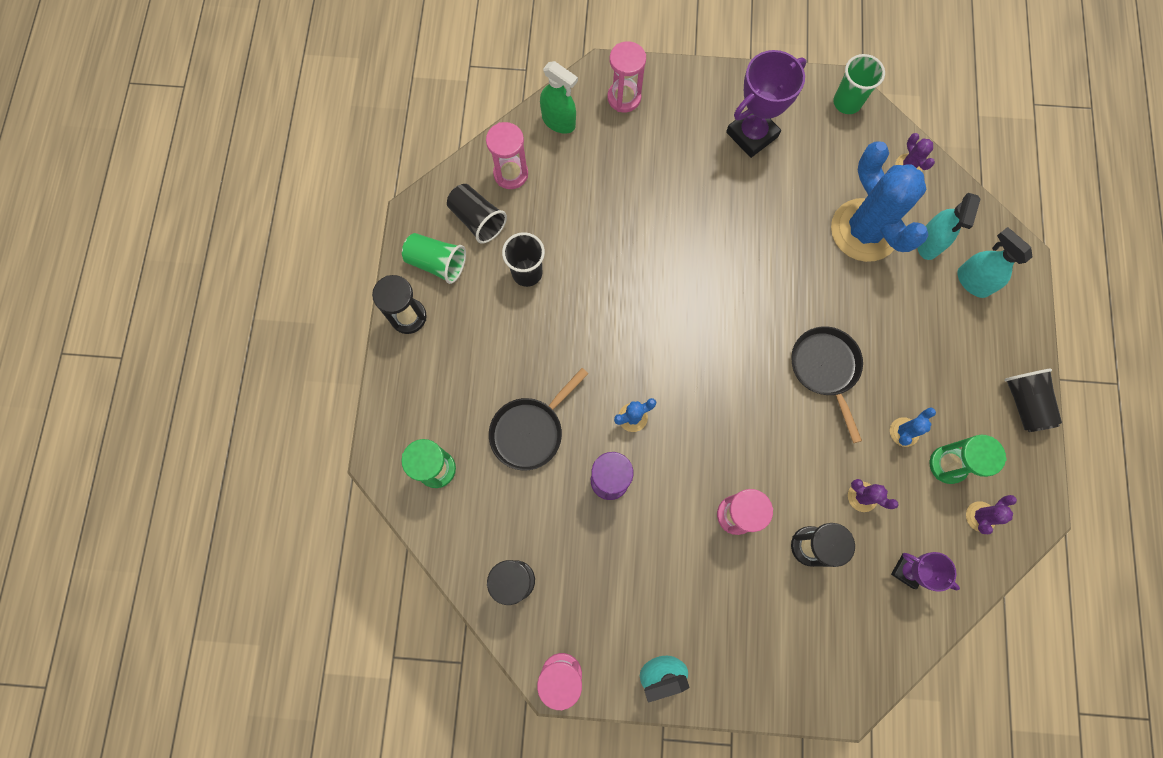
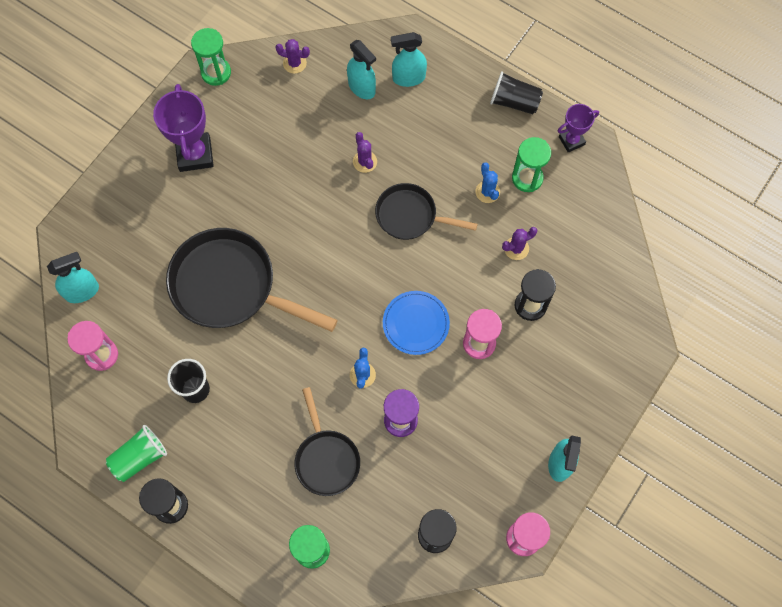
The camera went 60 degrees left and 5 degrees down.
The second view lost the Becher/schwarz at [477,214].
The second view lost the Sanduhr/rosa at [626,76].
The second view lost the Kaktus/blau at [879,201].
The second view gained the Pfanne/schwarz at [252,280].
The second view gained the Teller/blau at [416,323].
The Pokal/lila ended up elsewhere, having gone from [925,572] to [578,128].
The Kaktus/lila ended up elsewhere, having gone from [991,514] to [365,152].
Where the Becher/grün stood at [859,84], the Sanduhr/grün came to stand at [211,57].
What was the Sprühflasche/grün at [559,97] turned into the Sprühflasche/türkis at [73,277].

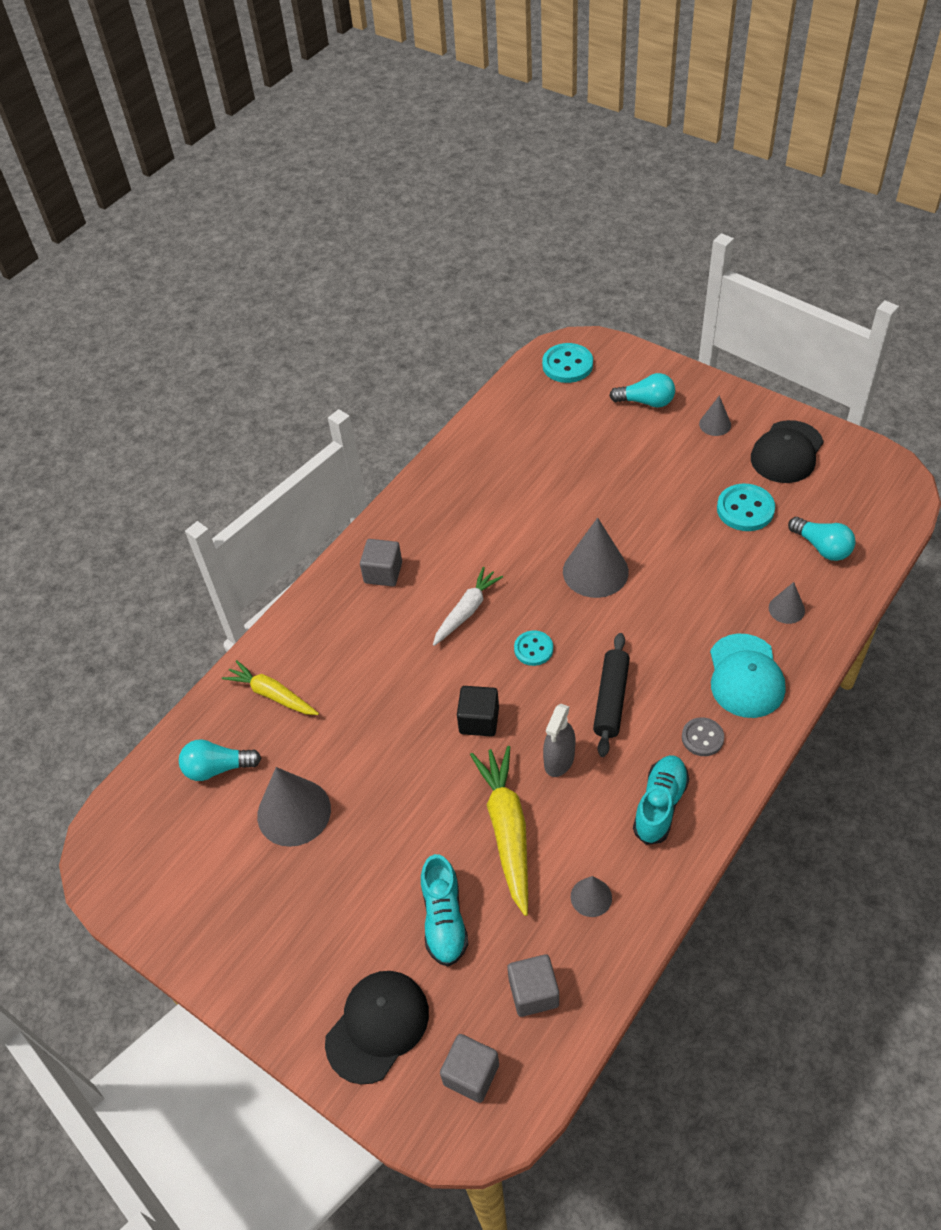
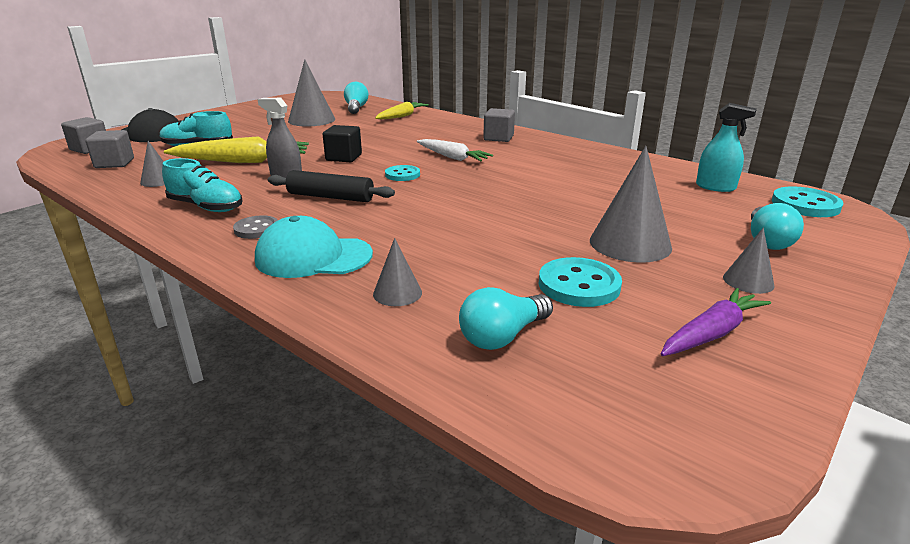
The camera went 90 degrees right and 25 degrees down.
The second view gained the Sprühflasche/türkis at [726,147].
The Kegel/grau ended up elsewhere, having gone from [596,558] to [631,204].
Where the Kappe/schwarz stood at [787,451], the Karotte/lila came to stand at [716,322].

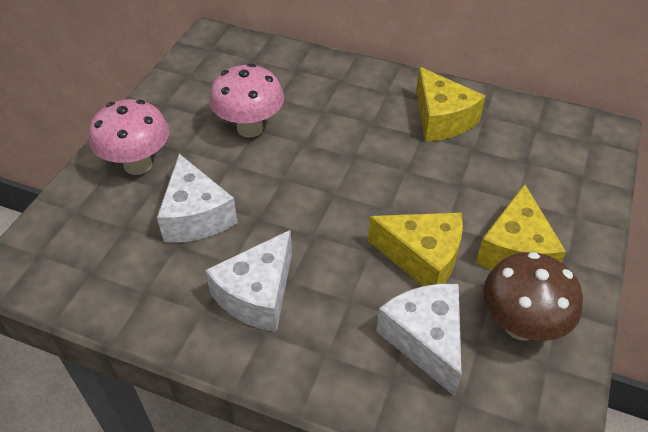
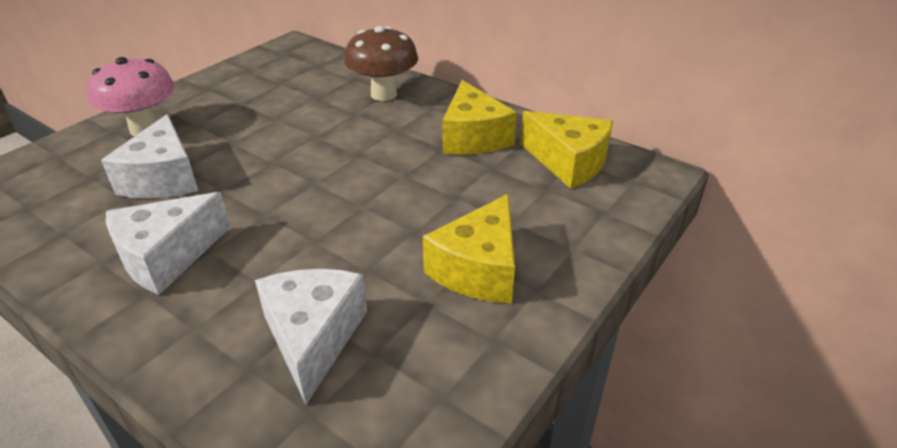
The camera went 15 degrees right and 10 degrees down.
The second view lost the Pilz/rosa at [246,100].
The Käse/gelb ended up elsewhere, having gone from [415,249] to [566,150].
The Pilz/braun ended up elsewhere, having gone from [533,296] to [381,63].

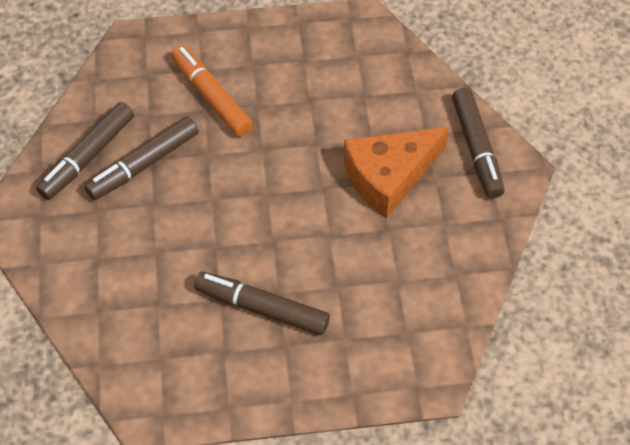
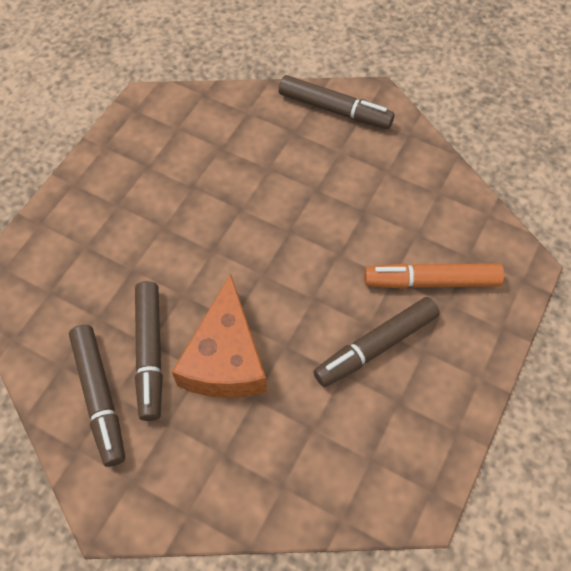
The camera went 55 degrees left and 5 degrees up.
The Filzstift/orange ended up elsewhere, having gone from [212,91] to [434,276].
The Käse/orange ended up elsewhere, having gone from [396,172] to [219,336].

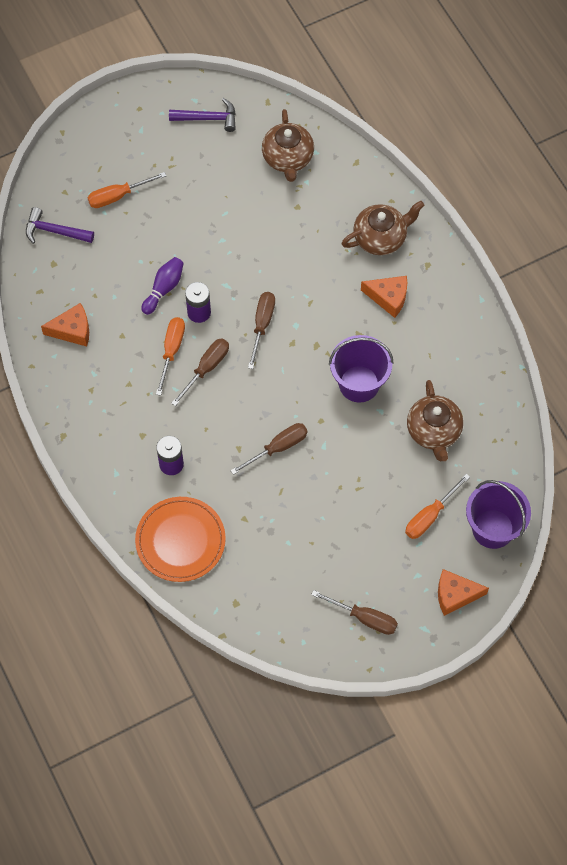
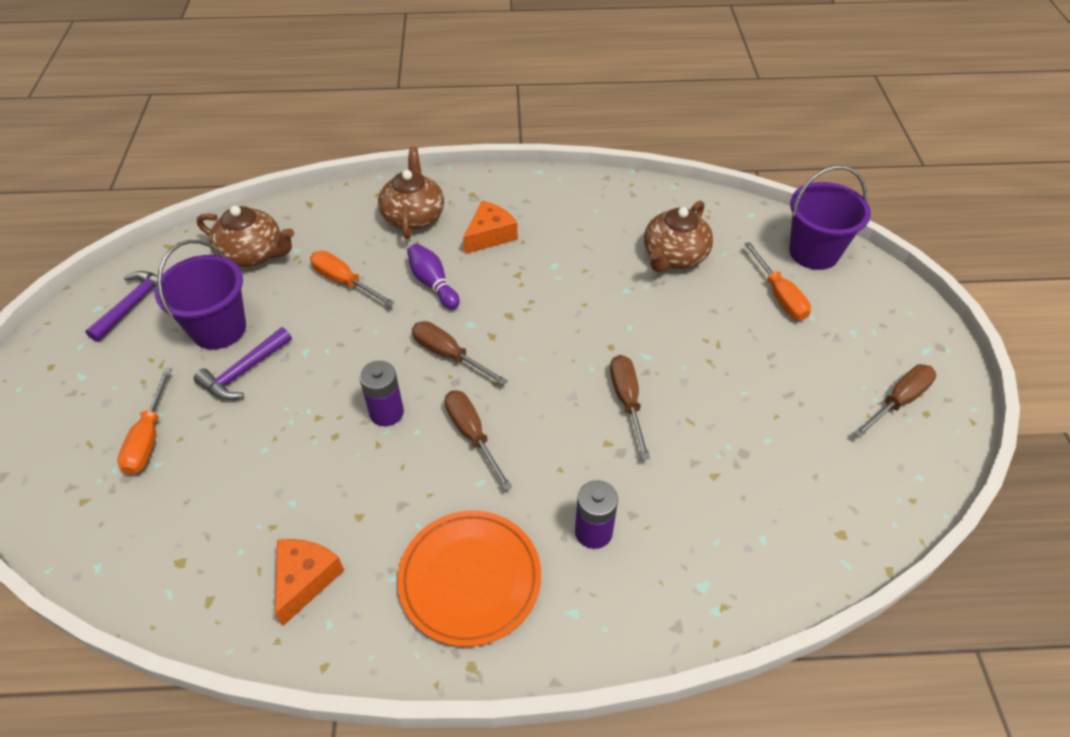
The camera went 65 degrees left and 15 degrees down.
The second view lost the Käse/orange at [463,592].
The Hammer/lila ended up elsewhere, having gone from [60,225] to [243,363].
The Teller/orange ended up elsewhere, having gone from [180,539] to [469,579].
The Bowlingkegel/lila ended up elsewhere, having gone from [162,286] to [433,276].
The Schraubenzieher/orange ended up elsewhere, having gone from [170,356] to [352,278].
The Eimer/lila ended up elsewhere, having gone from [361,368] to [200,295].
The Teekanne/braun at [435,420] ended up facing another way, 105 degrees clockwise from before.

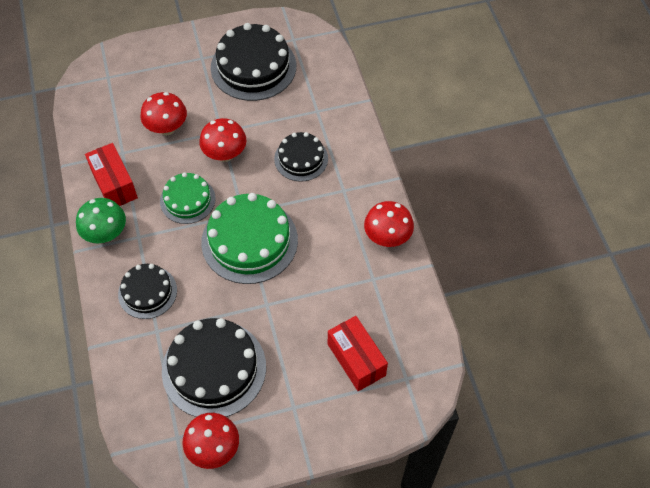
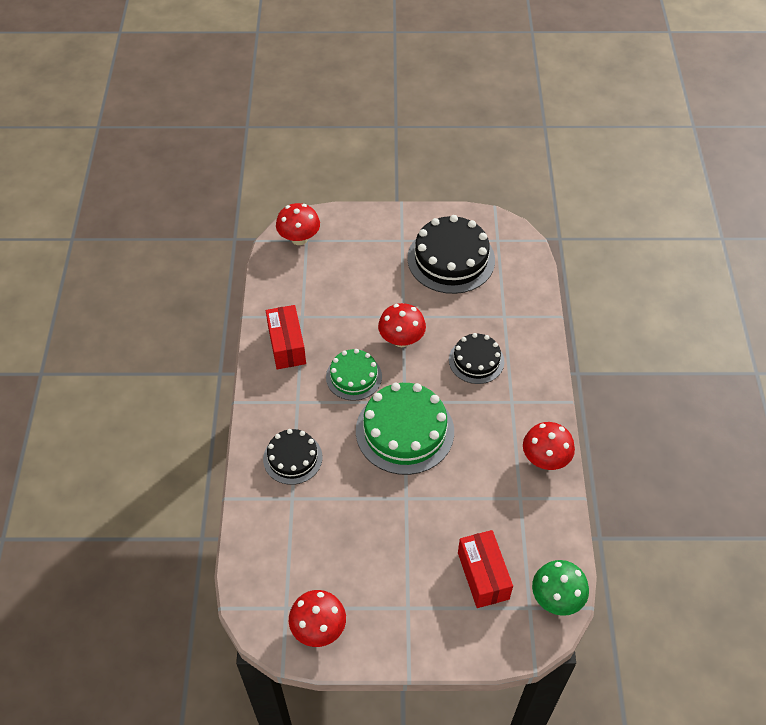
The camera went 15 degrees right and 5 degrees down.
The second view lost the Kuchen/schwarz at [214,367].
The Pilz/grün ended up elsewhere, having gone from [101,220] to [560,588].
The Pilz/rot ended up elsewhere, having gone from [163,113] to [298,224].

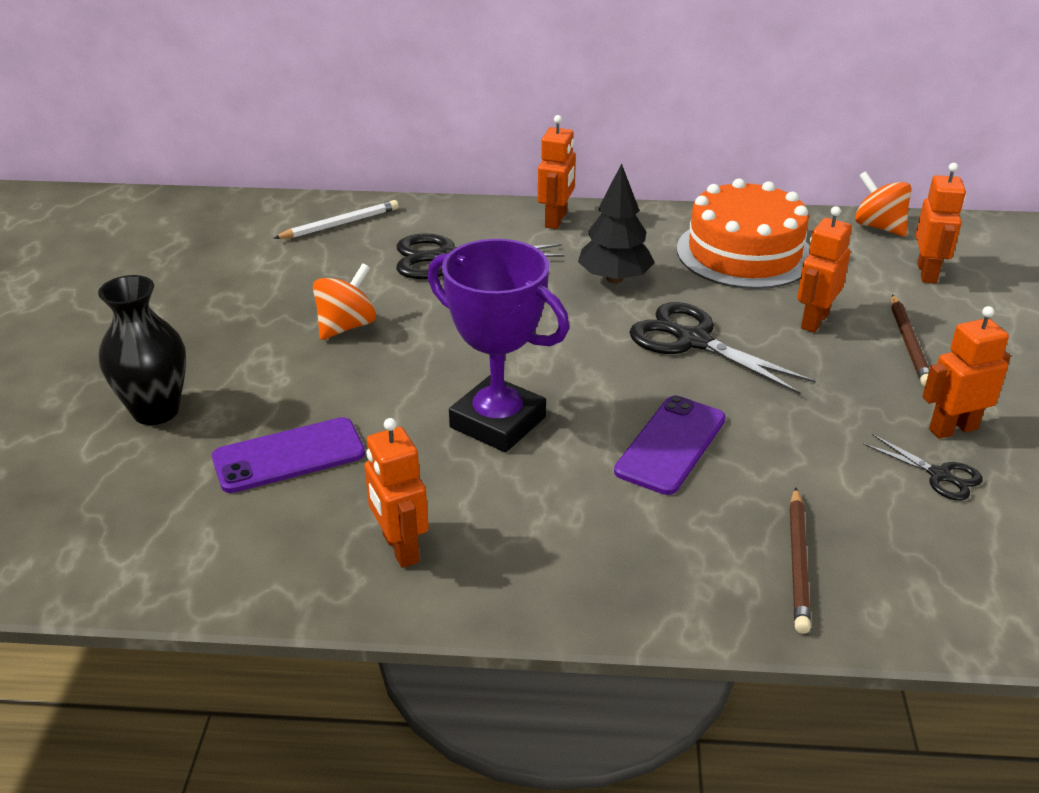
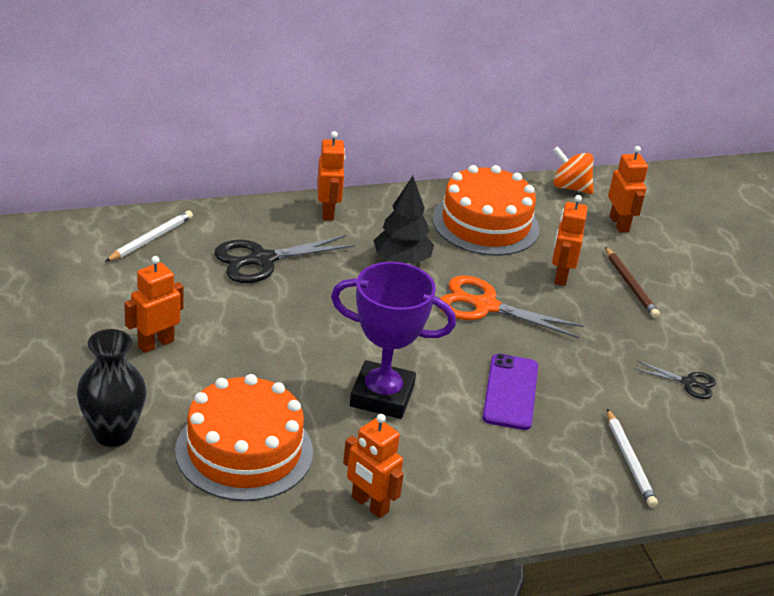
The camera went 25 degrees left and 0 degrees up.
The second view lost the Kreisel/orange at [344,301].
The Roboter/orange ended up elsewhere, having gone from [966,372] to [154,304].
Where the Handy/lila stood at [288,455], the Kuchen/orange came to stand at [244,437].
What was the Schere/schwarz at [722,348] turned into the Schere/orange at [511,307].
What was the Bleistift/braun at [800,560] turned into the Bleistift/weiß at [632,458].

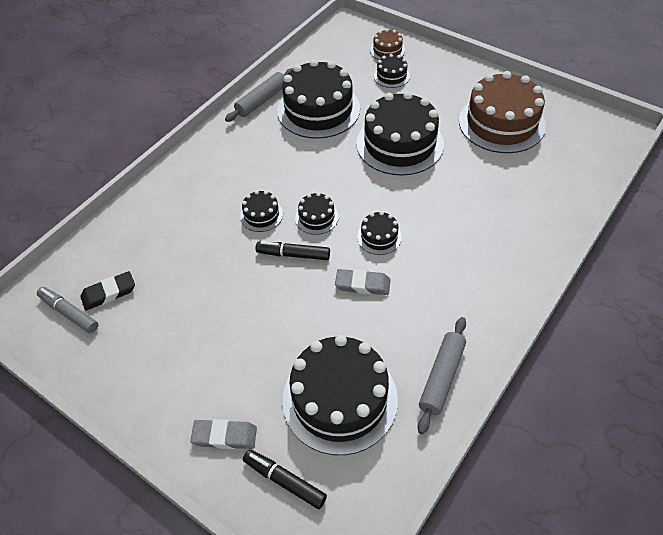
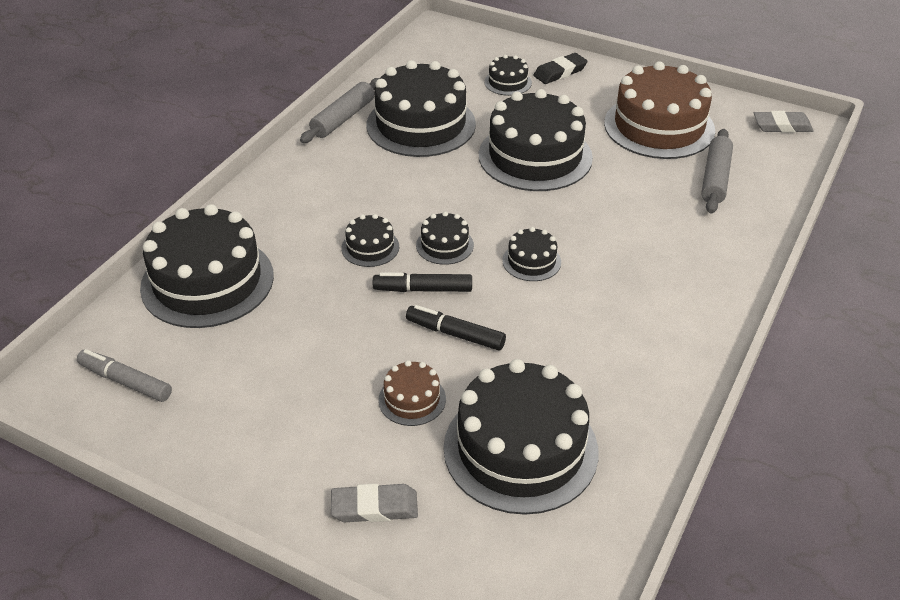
The camera went 10 degrees left and 10 degrees down.
The second view gained the Kuchen/schwarz at [207,266].
The Radiergummi/schwarz ended up elsewhere, having gone from [107,291] to [560,68].
The Filzstift/schwarz ended up elsewhere, having gone from [285,479] to [456,328].
The Radiergummi/grau ended up elsewhere, having gone from [362,282] to [784,122].
The Kuchen/braun ended up elsewhere, having gone from [387,44] to [412,393].
The Nudelholz/grau ended up elsewhere, having gone from [441,375] to [717,171].

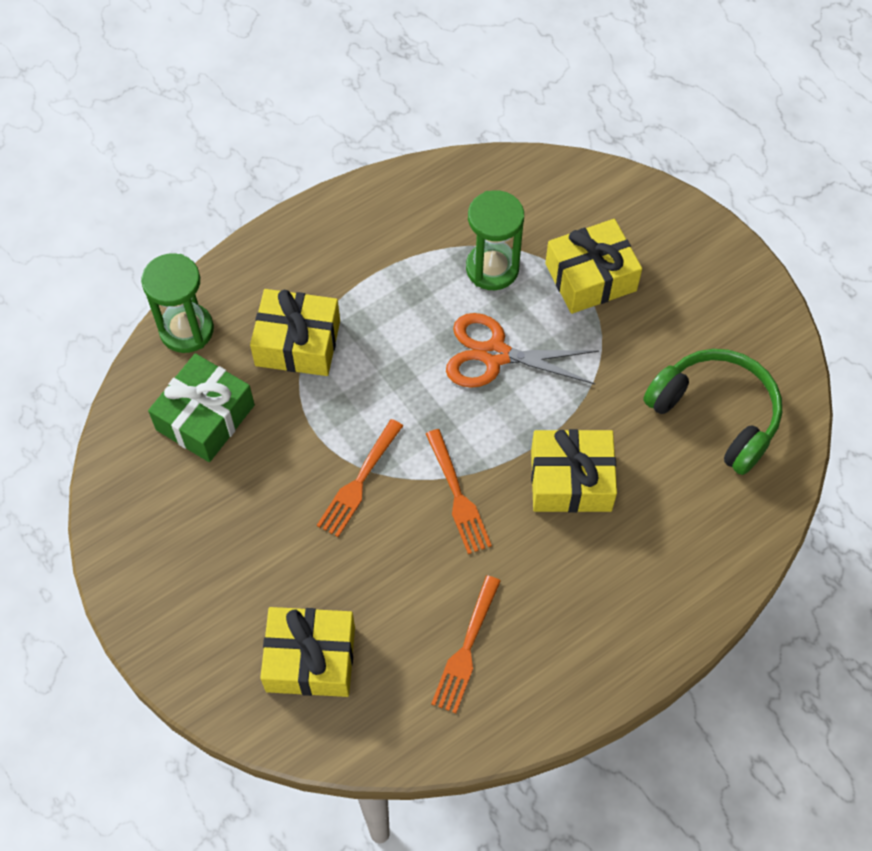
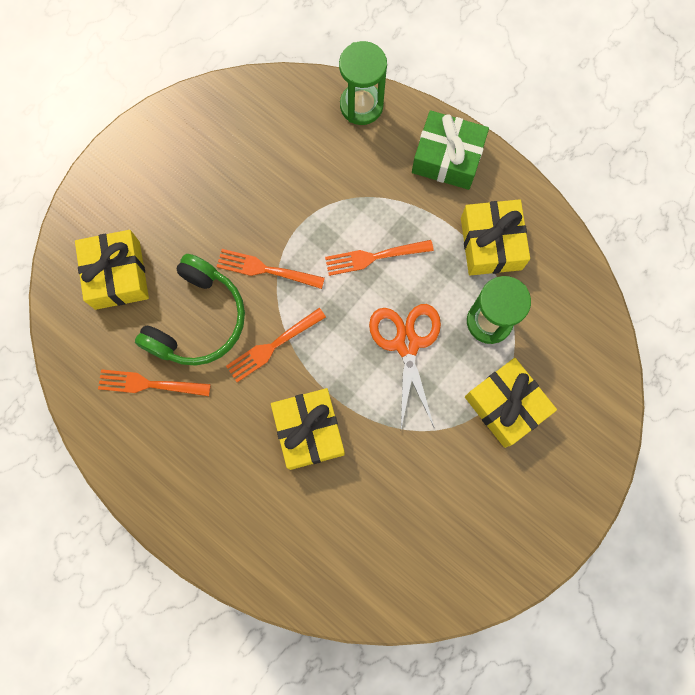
The camera went 75 degrees right and 15 degrees up.
The second view gained the Gabel/orange at [379,258].
The Geschenk/grün ended up elsewhere, having gone from [201,407] to [450,150].
The Geschenk/gelb ended up elsewhere, having gone from [295,332] to [495,237].
The Kopfhörer/grün ended up elsewhere, having gone from [712,412] to [190,310].

